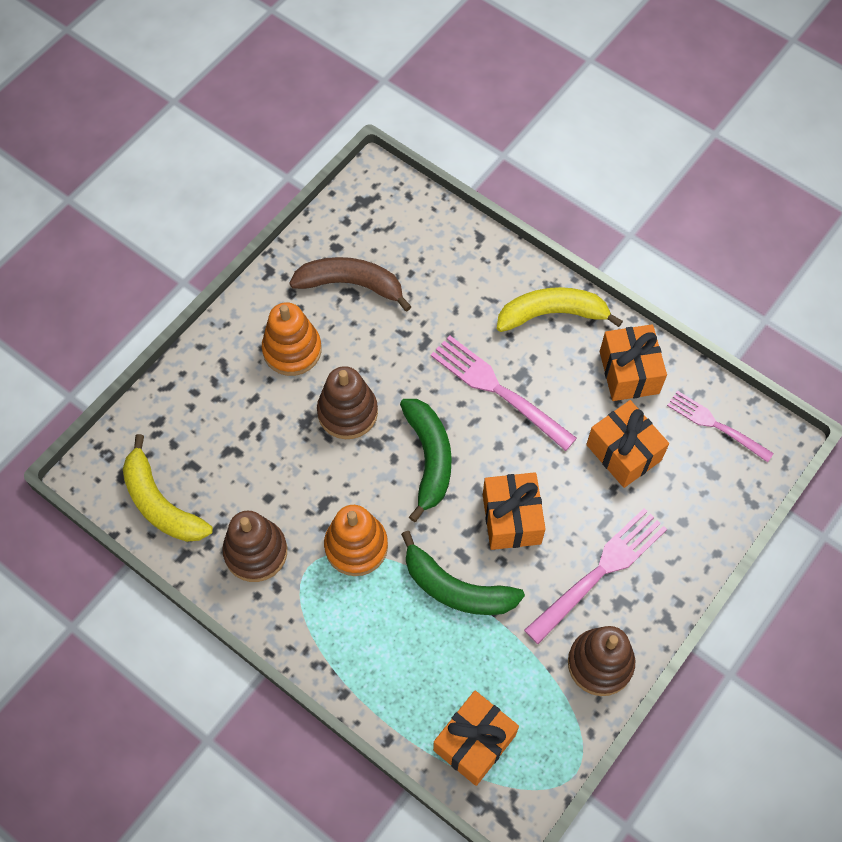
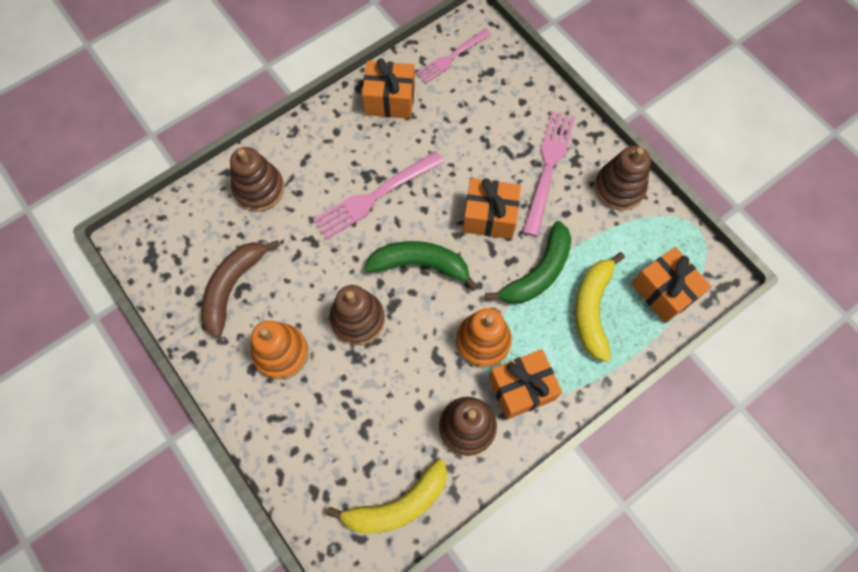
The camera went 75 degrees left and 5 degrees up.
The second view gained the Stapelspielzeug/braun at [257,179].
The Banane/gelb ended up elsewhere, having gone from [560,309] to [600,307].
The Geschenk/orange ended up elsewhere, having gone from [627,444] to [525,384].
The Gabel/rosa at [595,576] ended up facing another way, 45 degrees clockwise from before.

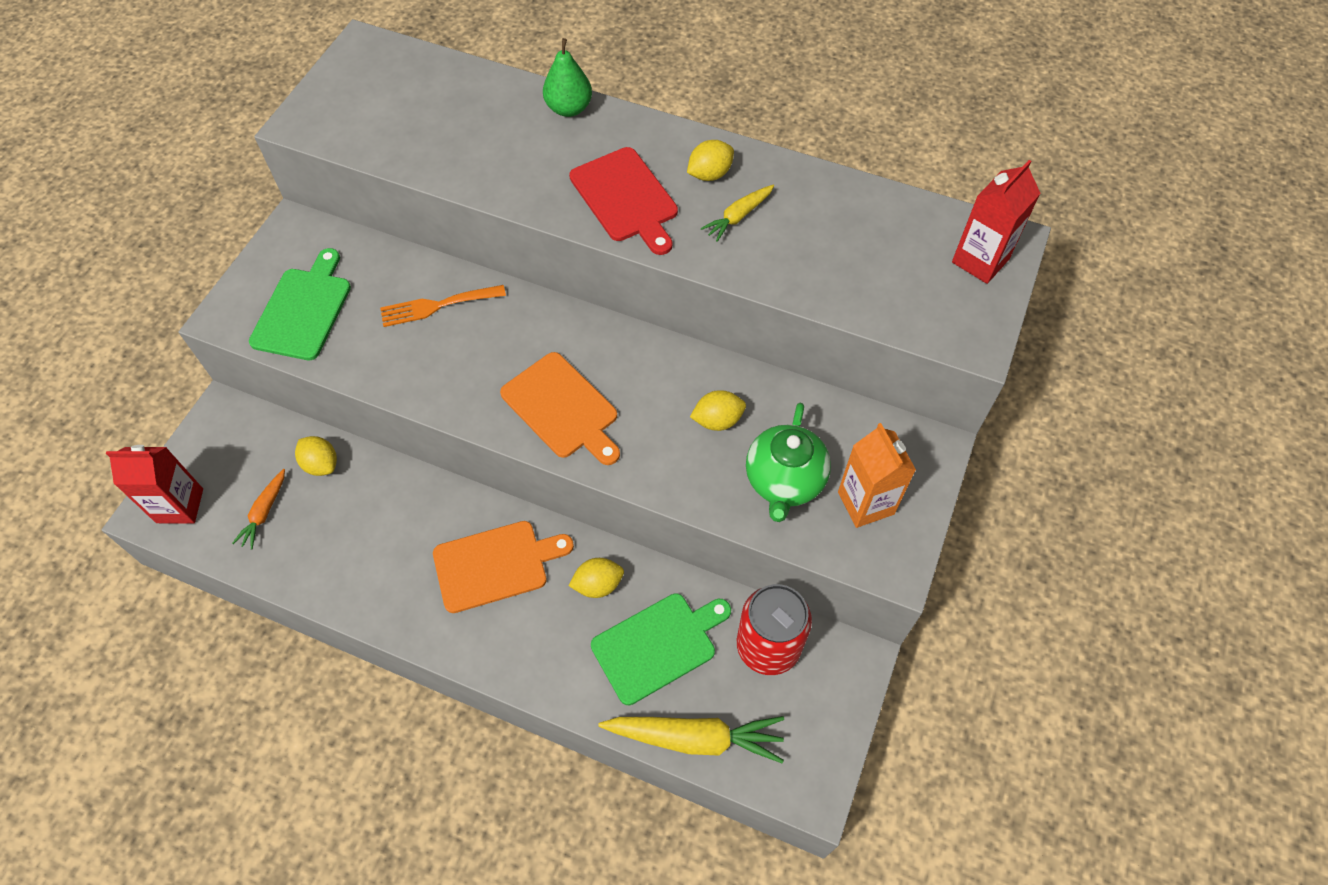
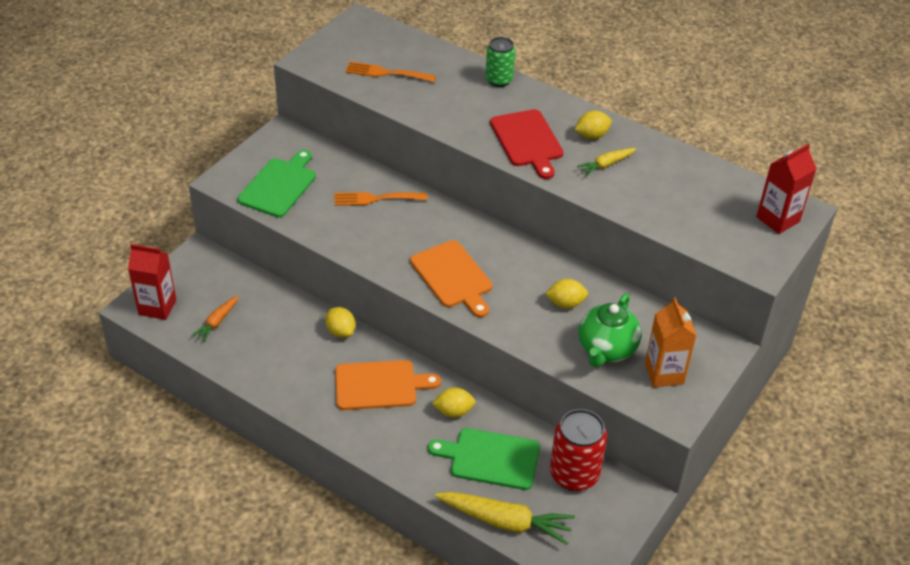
The camera went 10 degrees right and 15 degrees down.
The second view gained the Gabel/orange at [391,71].
The Zitrone/gelb ended up elsewhere, having gone from [316,456] to [340,322].
Where the Birne/grün stood at [567,77], the Dose/grün came to stand at [500,62].
The Schneidebrett/grün at [661,649] ended up facing another way, 150 degrees counterclockwise from before.

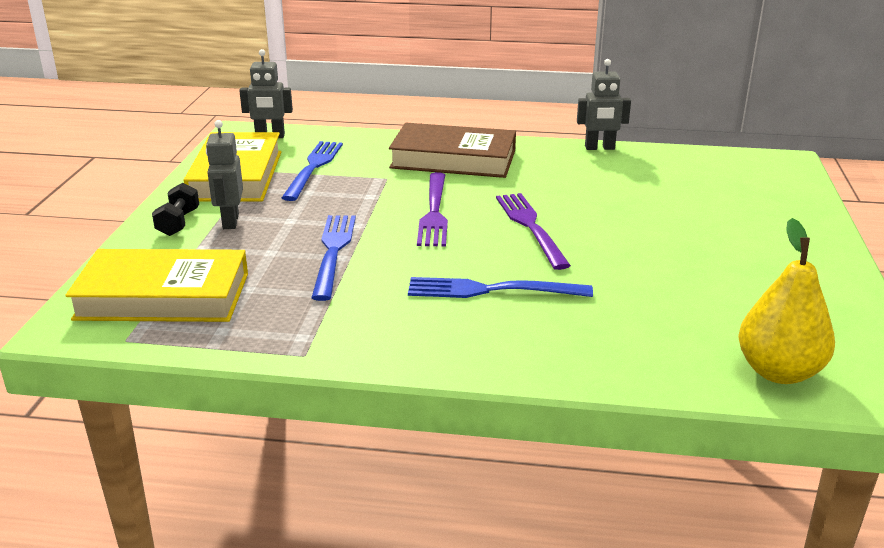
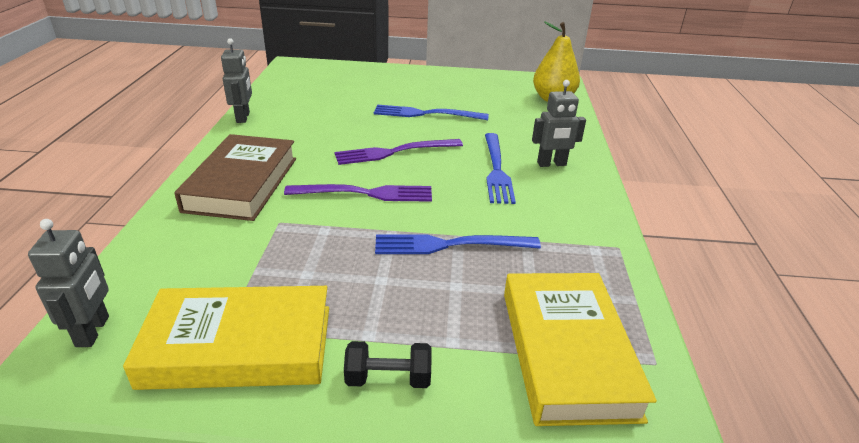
The camera went 95 degrees left and 5 degrees up.
The Roboter/grau ended up elsewhere, having gone from [224,174] to [559,123].
The Gabel/blau ended up elsewhere, having gone from [312,171] to [431,112].

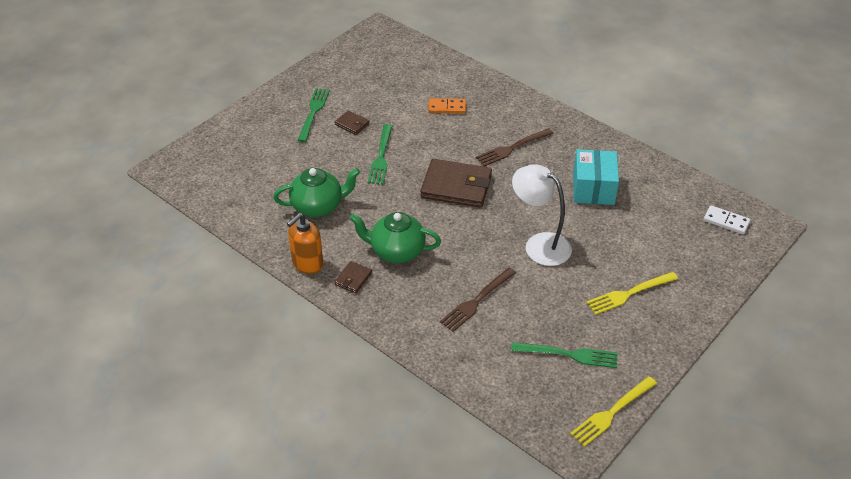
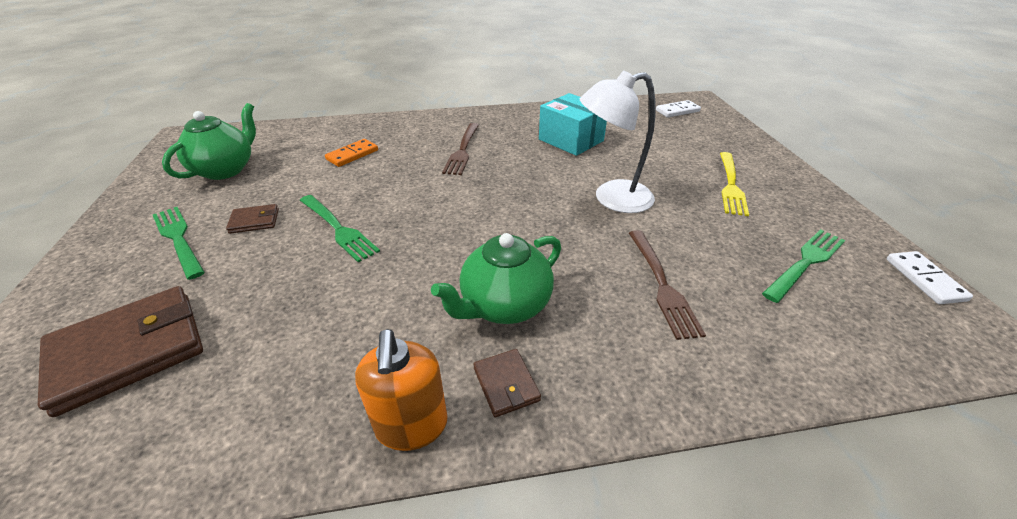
The camera went 50 degrees left and 5 degrees down.
The Teekanne/grün ended up elsewhere, having gone from [316,192] to [209,141].
The Geldbörse/braun ended up elsewhere, having gone from [456,183] to [120,351].
Where the Gabel/gelb stood at [613,411], the Dominostein/weiß came to stand at [929,277].

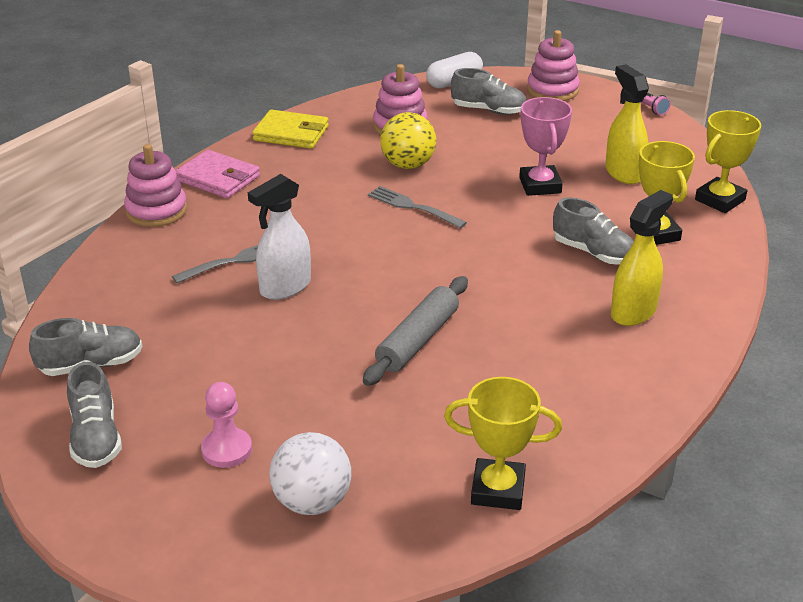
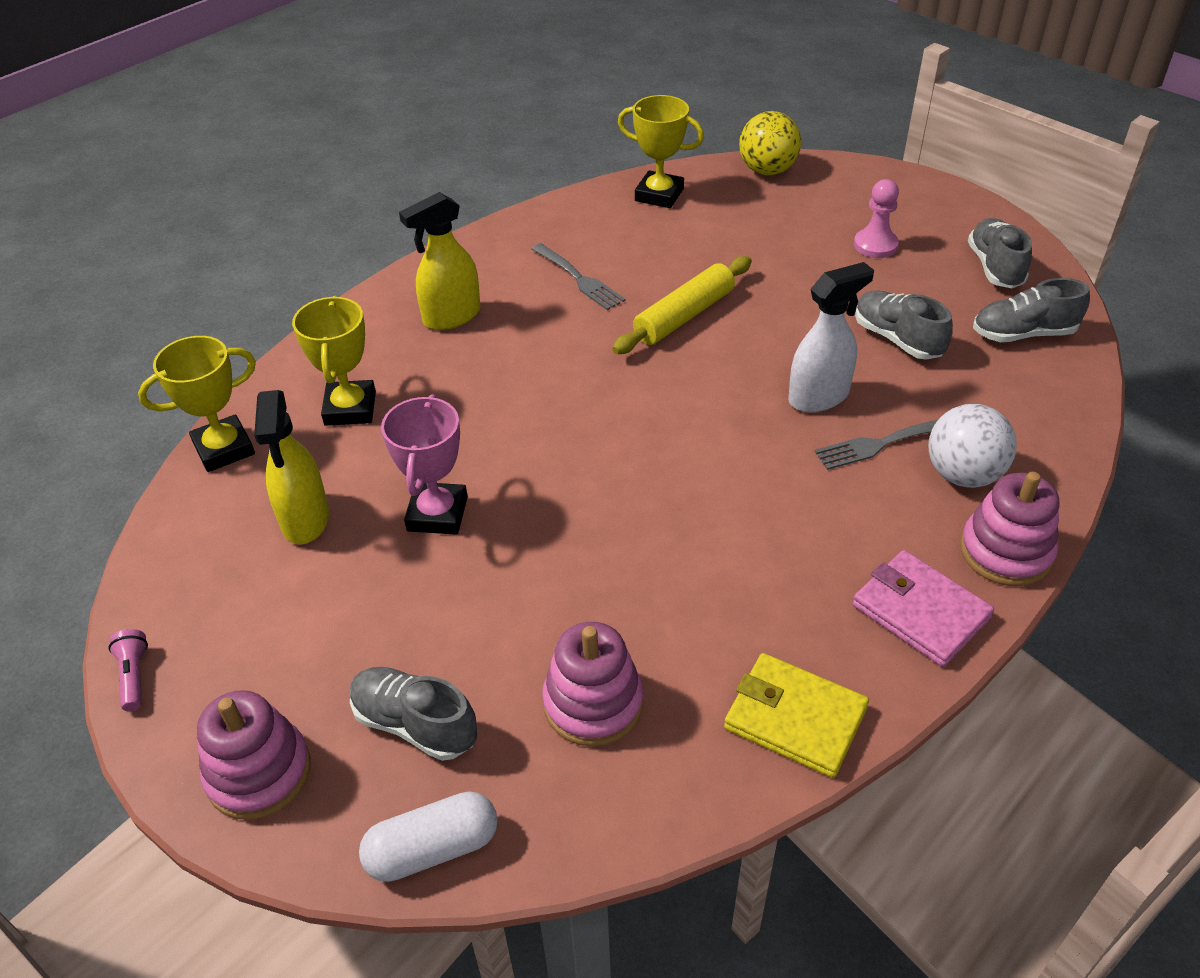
The camera went 165 degrees left and 10 degrees up.
The Ball/weiß ended up elsewhere, having gone from [310,473] to [972,446].
The Gabel/grau ended up elsewhere, having gone from [417,207] to [578,276].
The Ball/gelb ended up elsewhere, having gone from [408,140] to [770,143].
The Schuh/grau ended up elsewhere, having gone from [593,231] to [904,325].
What was the Nudelholz/grau at [415,331] turned into the Nudelholz/gelb at [682,305].

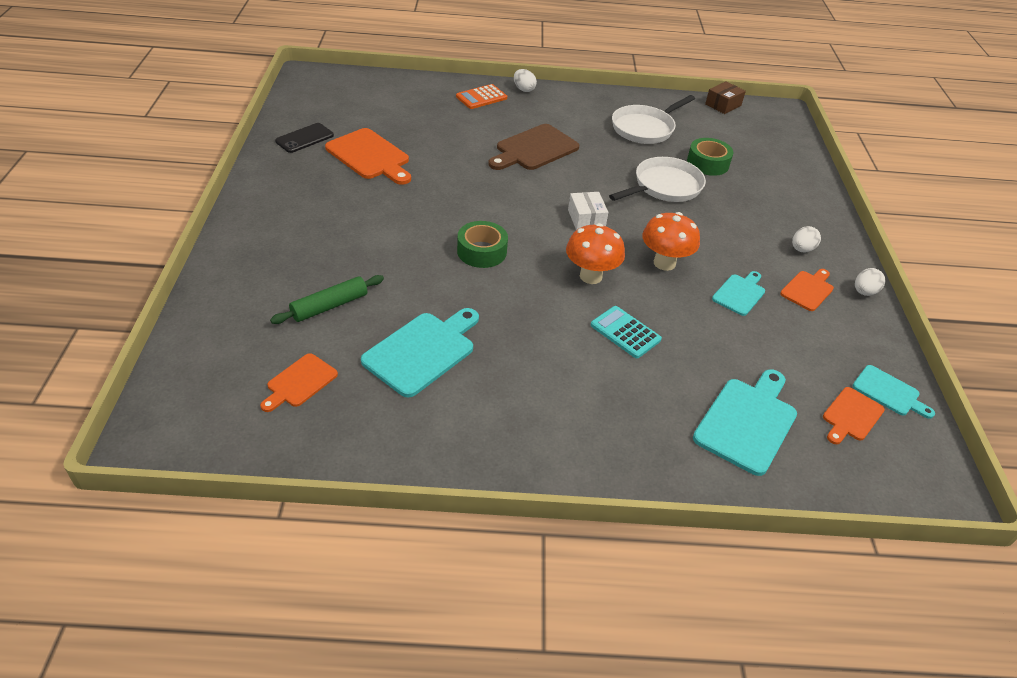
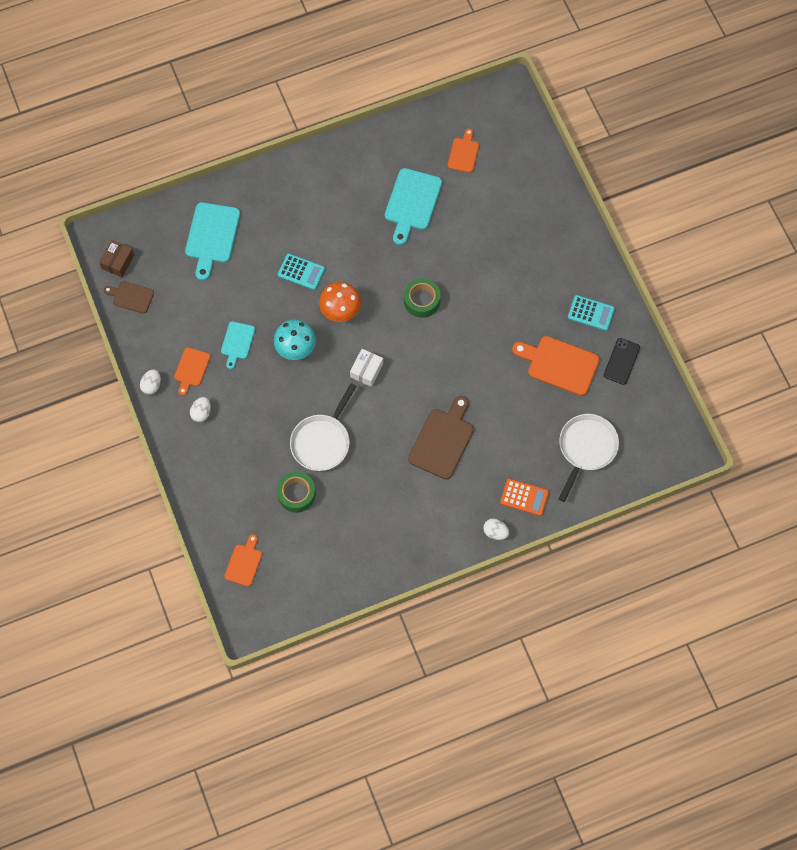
The camera went 160 degrees right and 25 degrees up.
The second view lost the Nudelholz/grün at [327,299].
The second view gained the Taschenrechner/türkis at [591,313].
The Pfanne/weiß ended up elsewhere, having gone from [653,119] to [588,458].
The Schachtel/braun ended up elsewhere, having gone from [725,97] to [116,258].
The Schneidebrett/orange ended up elsewhere, having gone from [854,415] to [243,560].
What was the Pilz/orange at [671,241] turned into the Pilz/türkis at [295,339].
What was the Schneidebrett/türkis at [893,392] turned into the Schneidebrett/braun at [129,297].
The Taschenrechner/orange at [481,96] ended up facing another way, 75 degrees clockwise from before.
The Schachtel/weiß at [588,211] ended up facing another way, 60 degrees clockwise from before.

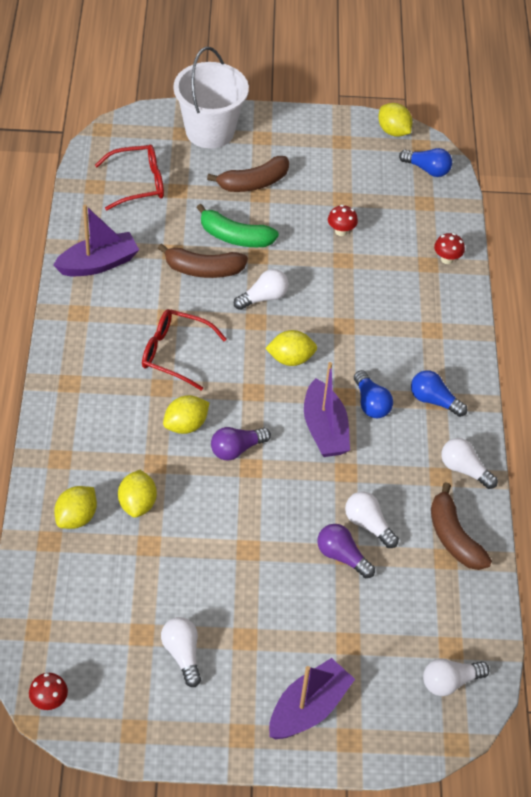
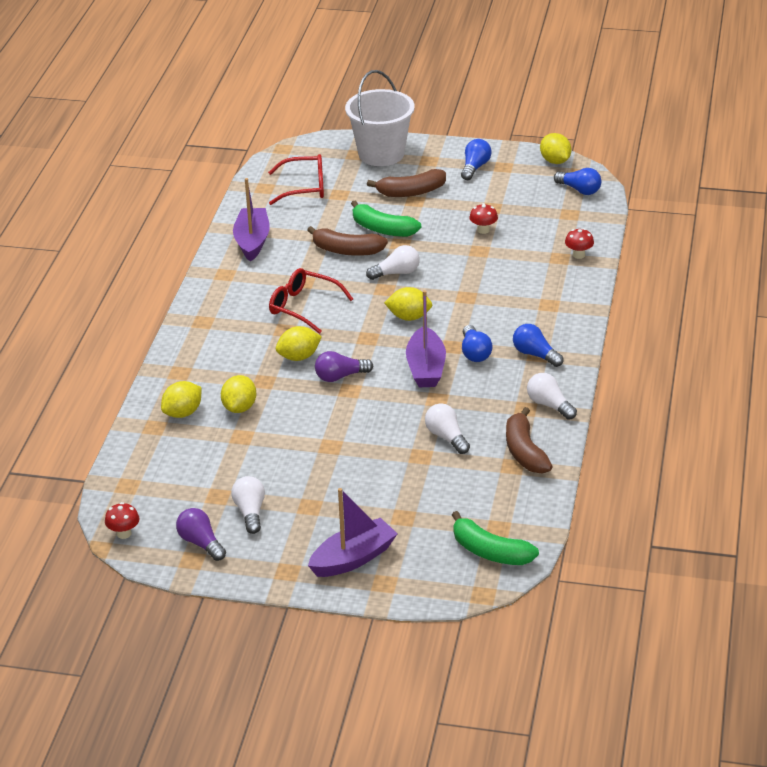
The camera went 15 degrees right and 15 degrees down.
The second view gained the Glühbirne/blau at [476,159].
The Glühbirne/lila ended up elsewhere, having gone from [346,551] to [201,534].
Where the Glühbirne/weiß stood at [456,677], the Banane/grün came to stand at [495,538].
The Boot/lila at [96,240] ended up facing another way, 75 degrees counterclockwise from before.

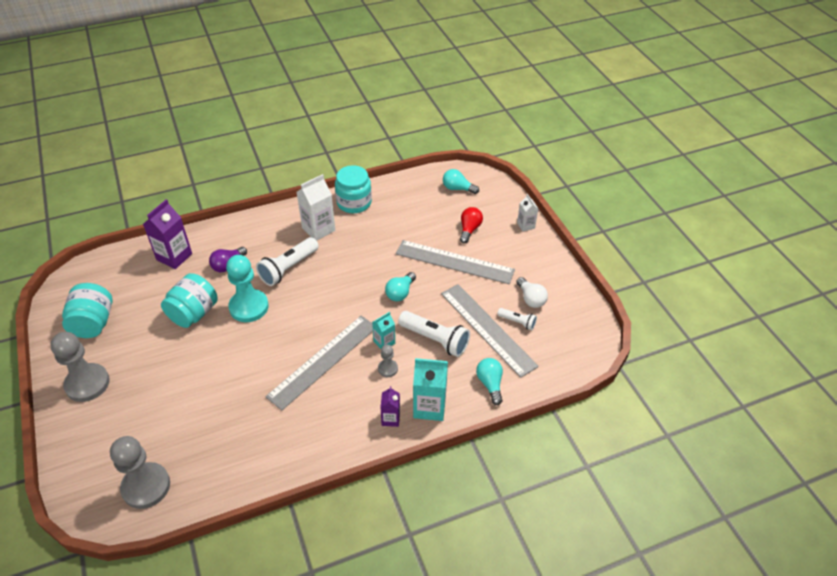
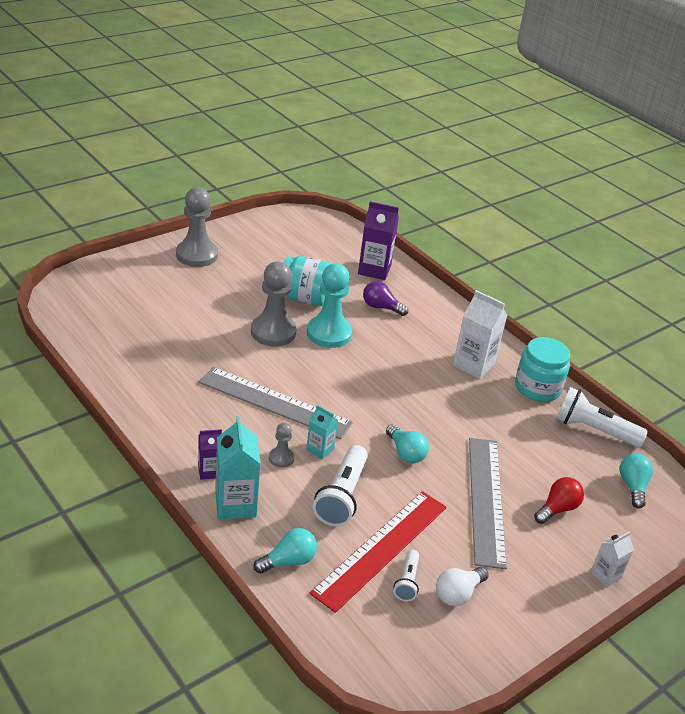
The camera went 70 degrees right and 10 degrees down.
The second view lost the Einmachglas/türkis at [87,310].
The Bauer/grau ended up elsewhere, having gone from [140,472] to [273,304].
The Taschenlampe/weiß ended up elsewhere, having gone from [287,261] to [602,417].
What was the Lineal/grau at [490,331] turned into the Lineal/rot at [378,552].
The Glühbirne/türkis at [400,286] ended up facing another way, 135 degrees counterclockwise from before.
The Glühbirne/rot at [471,225] ended up facing another way, 45 degrees counterclockwise from before.

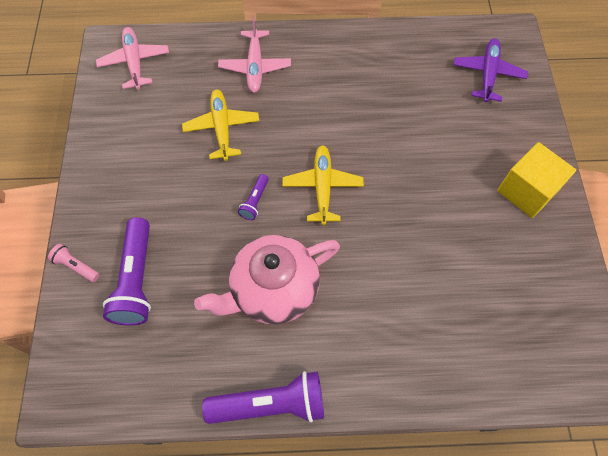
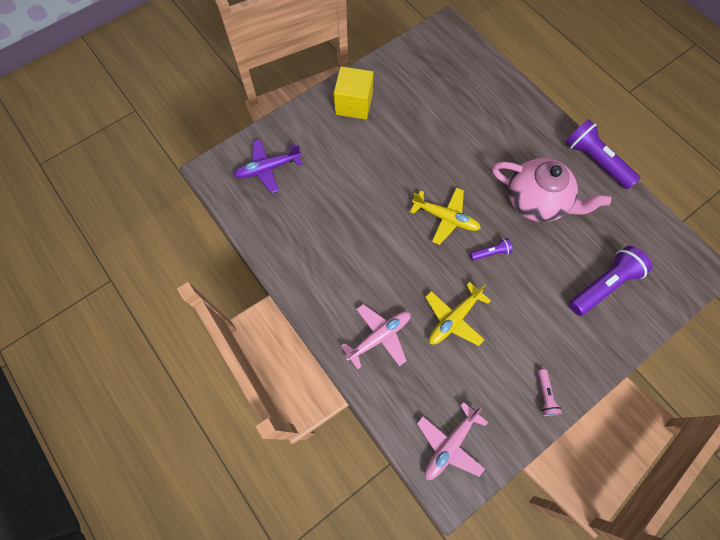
The camera went 125 degrees left and 5 degrees up.
The Taschenlampe/rosa ended up elsewhere, having gone from [74,263] to [550,392].
The Flugzeug/gelb at [323,185] ended up facing another way, 120 degrees counterclockwise from before.

